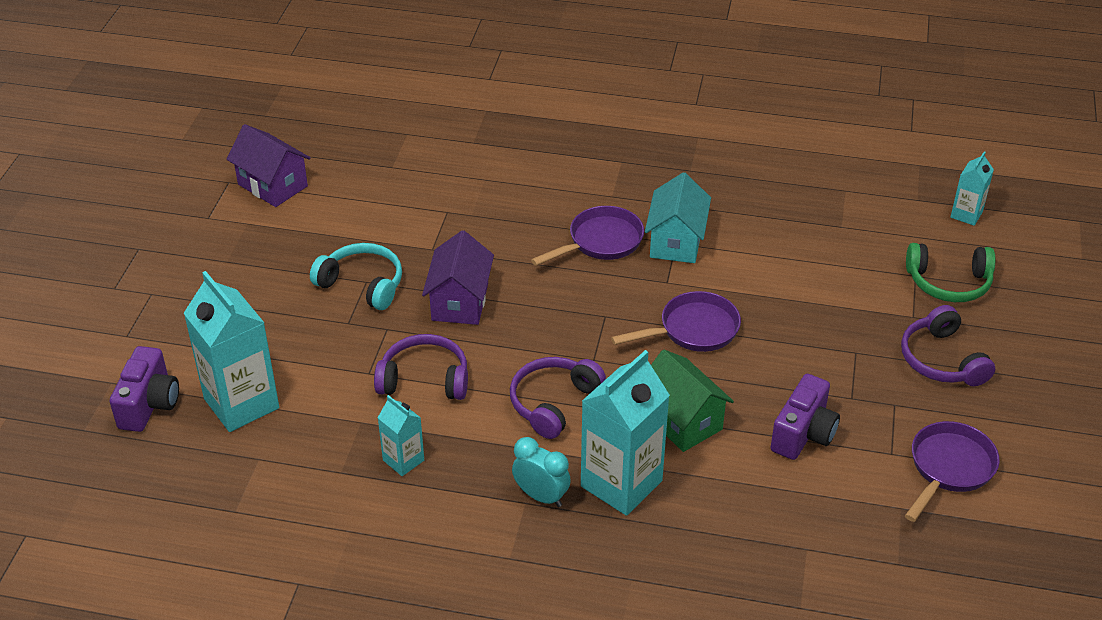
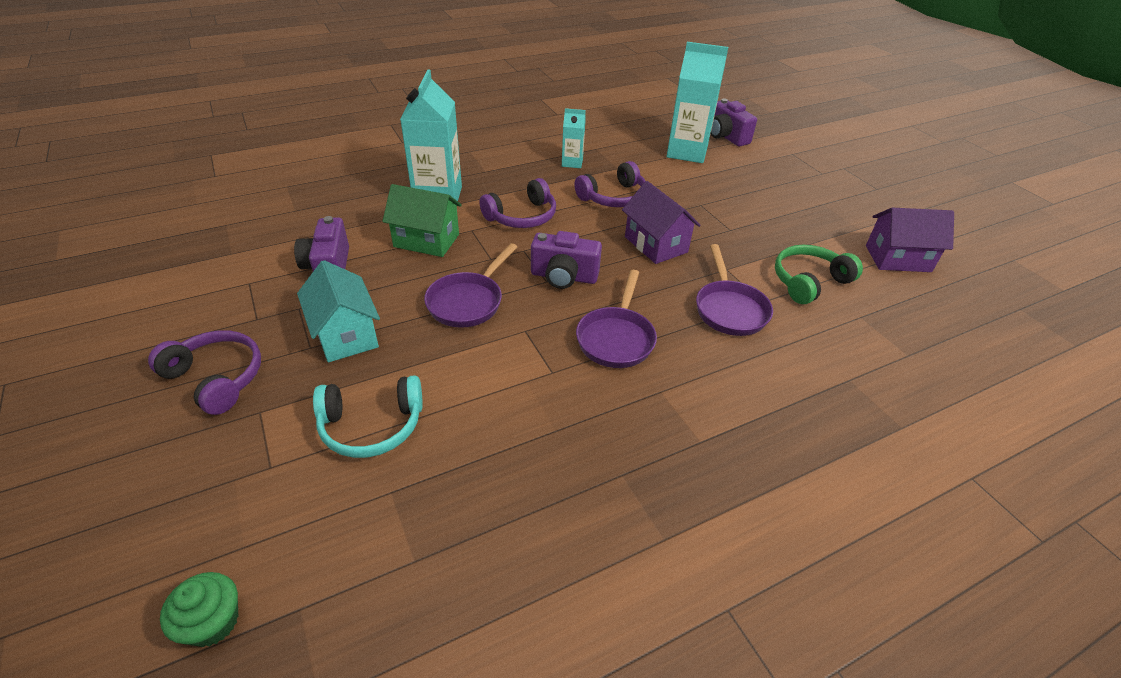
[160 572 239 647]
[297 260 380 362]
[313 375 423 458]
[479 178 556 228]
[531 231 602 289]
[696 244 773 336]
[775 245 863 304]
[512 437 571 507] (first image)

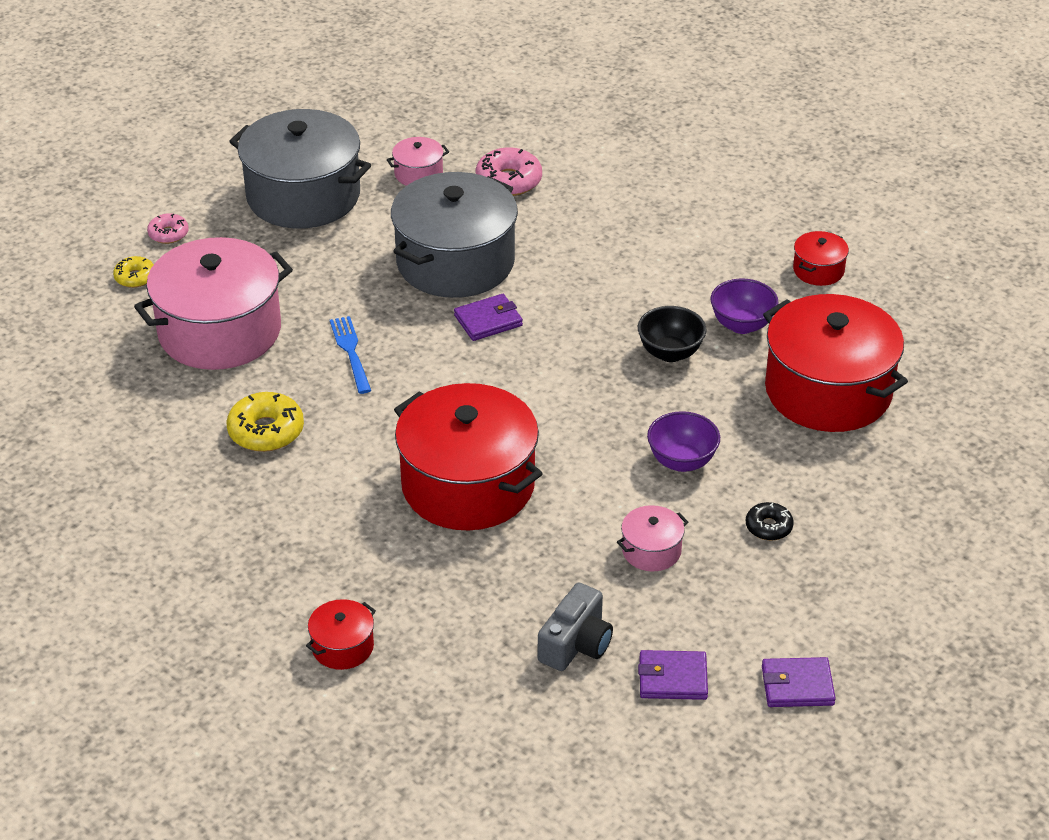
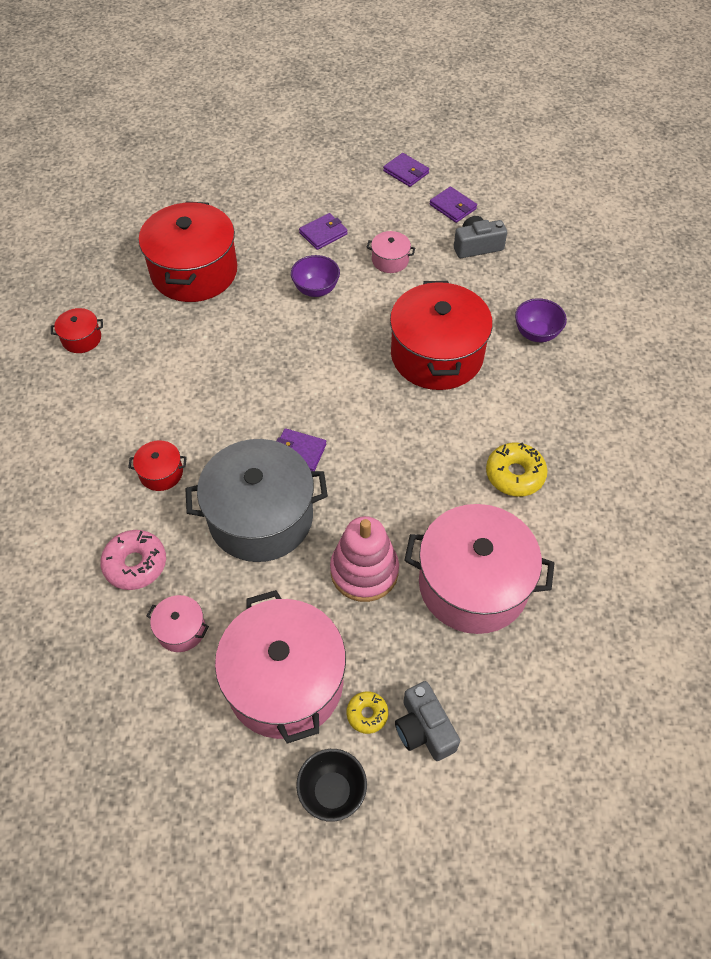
[128 440 187 491]
[215 590 346 744]
[296 749 367 822]
[299 213 348 250]
[330 516 399 602]
[347 691 388 734]
[395 681 460 761]
[515 298 567 342]
[330 316 371 394] (first image)

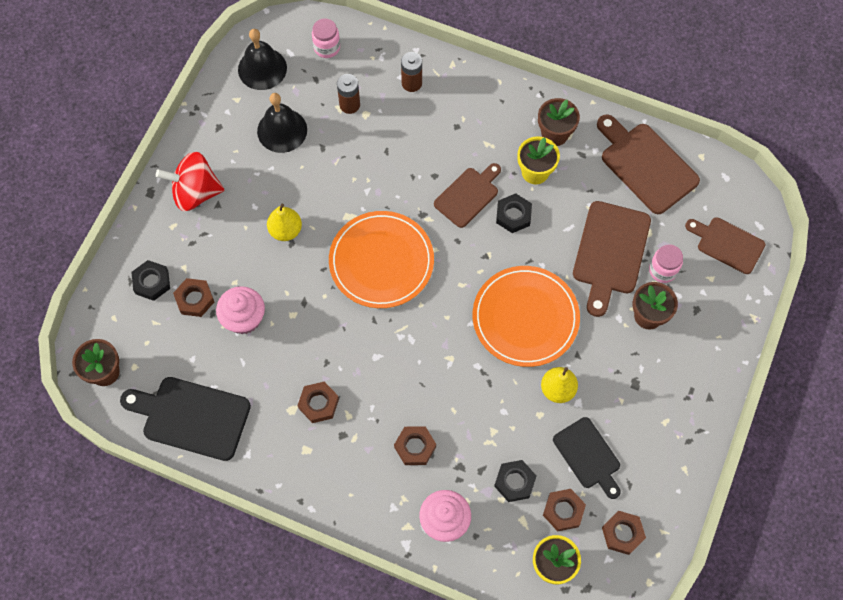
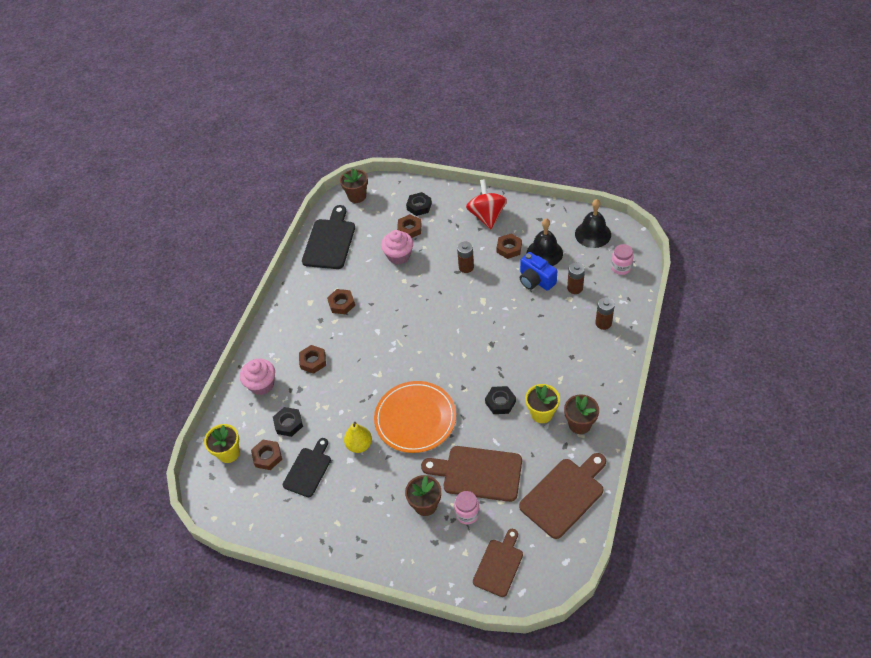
[283 438 331 497]
[457 242 474 273]
[497 233 522 259]
[520 252 557 291]
[329 211 434 308] (first image)
[434 163 501 228] (first image)

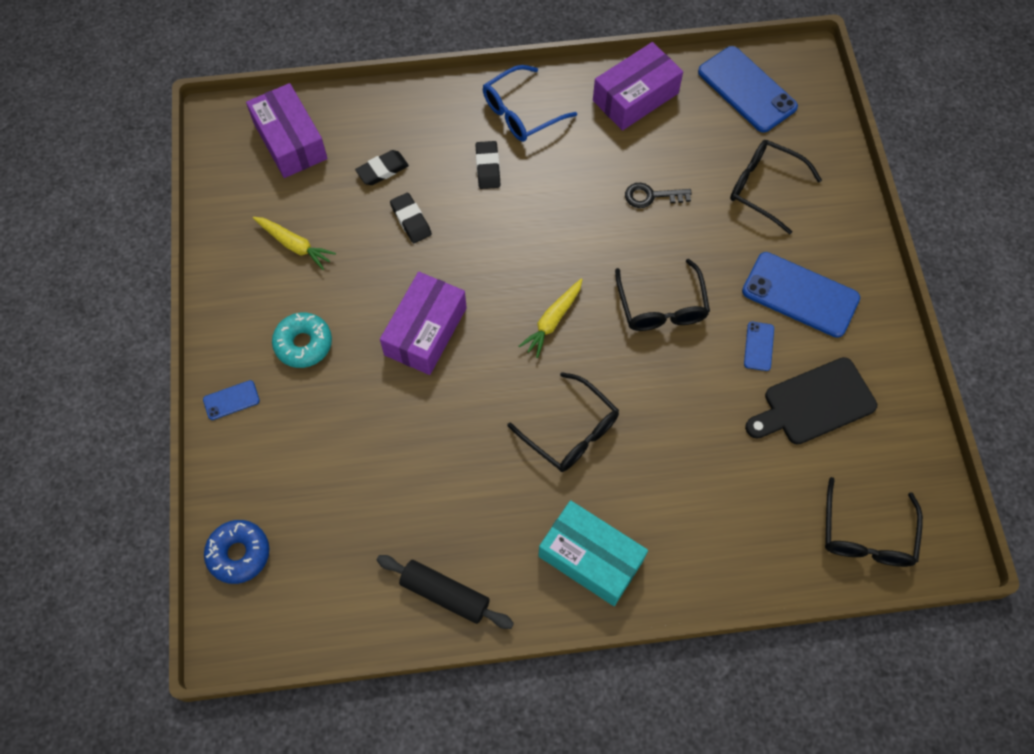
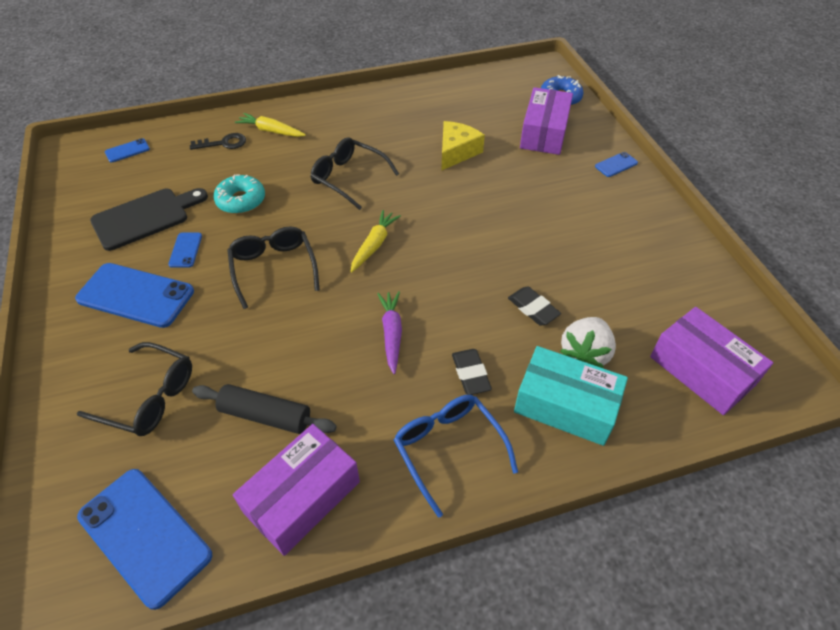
[105 138 150 163]
[190 133 246 150]
[192 384 337 434]
[214 174 265 214]
[235 113 306 137]
[377 291 402 374]
[394 395 518 518]
[441 121 485 171]
[514 346 628 446]
[520 87 573 155]
[560 317 616 369]

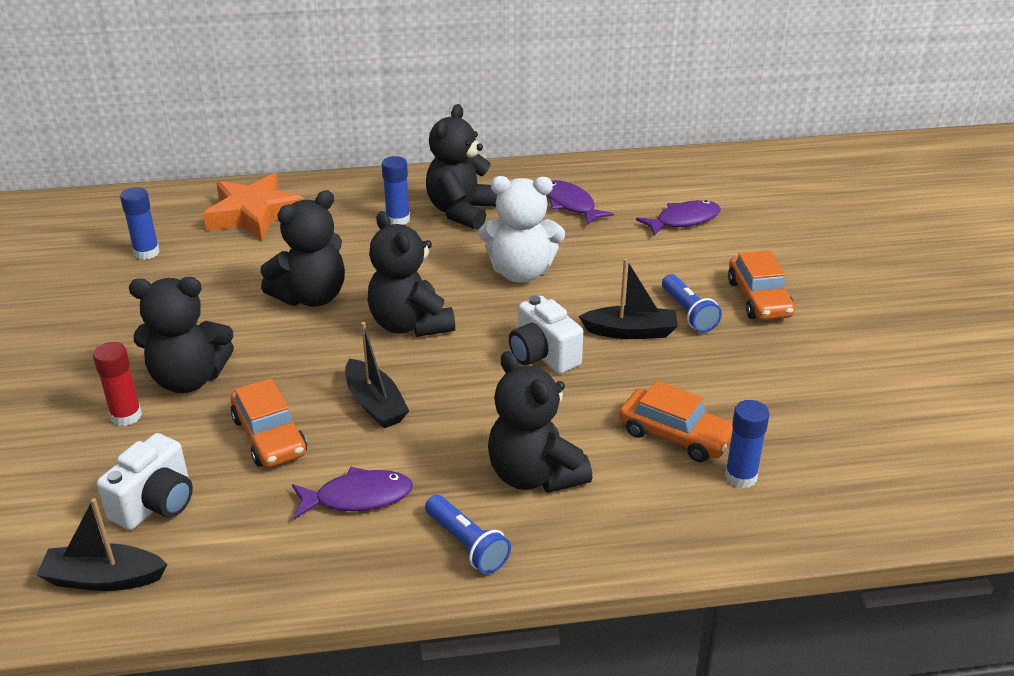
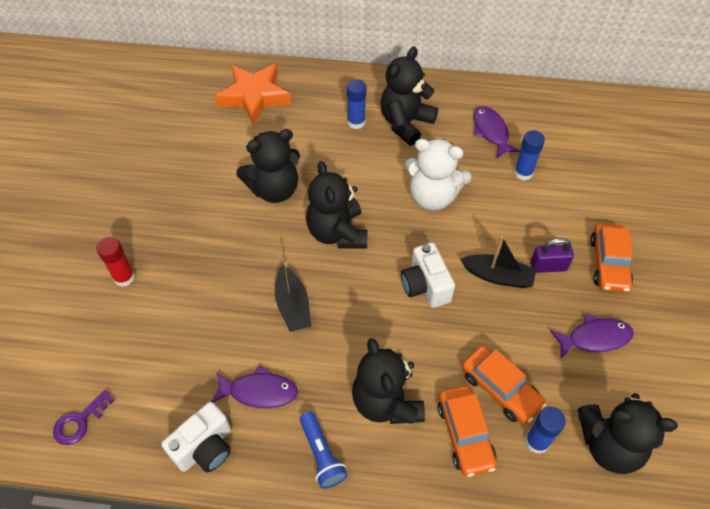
[53 390 114 445]
[161 402 231 472]
[438 386 497 477]
[514 130 545 181]
[530 238 574 273]
[550 314 634 359]
[578 393 678 474]

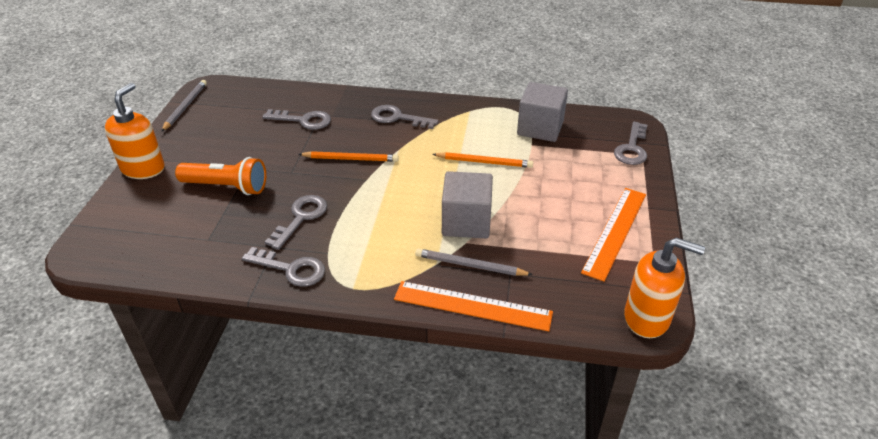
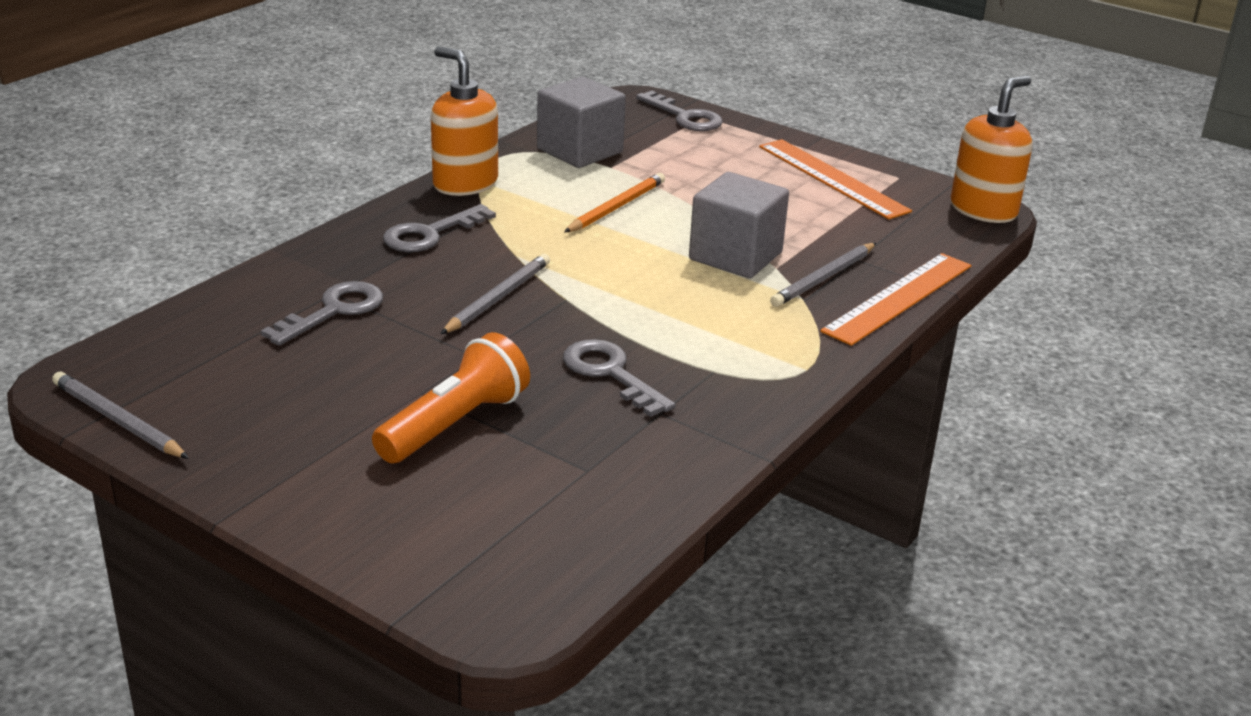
[431 46 498 196]
[441 254 550 334]
[242 247 325 287] (first image)

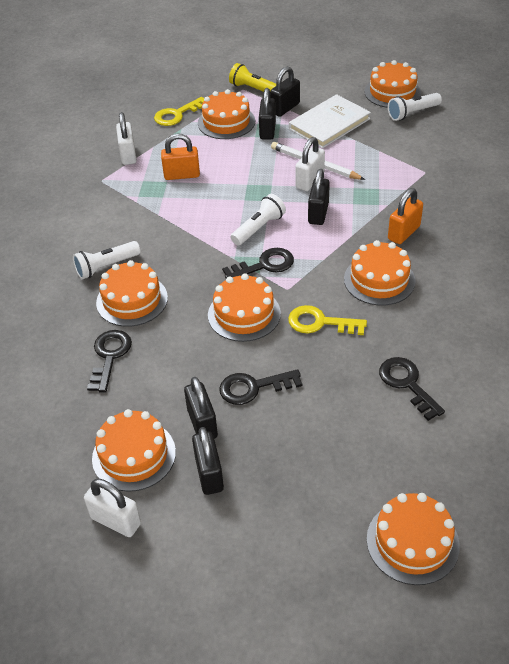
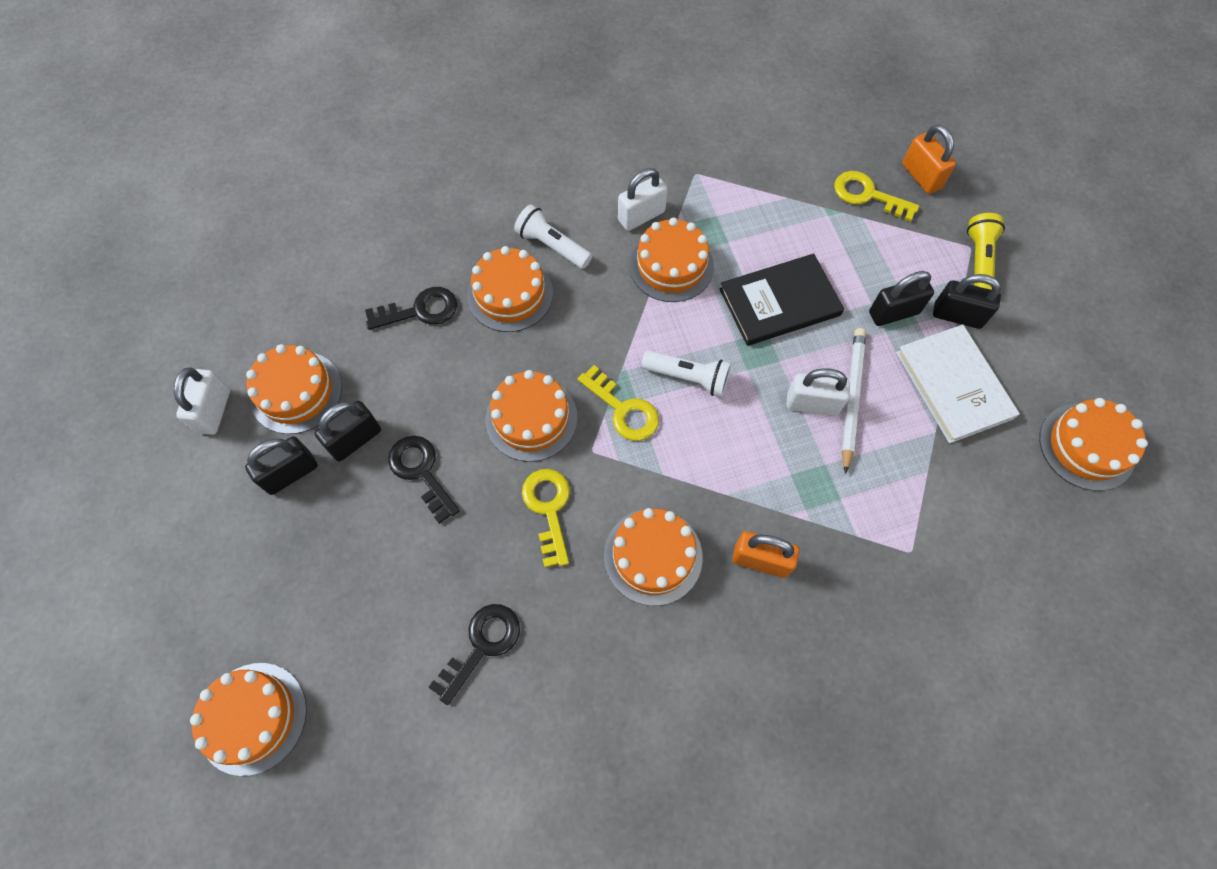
[578 365 659 441]
[618 168 668 231]
[629 217 714 302]
[719 254 844 346]
[896 325 1020 443]
[902 124 956 194]
[308 169 330 225] (first image)
[388 93 442 121] (first image)

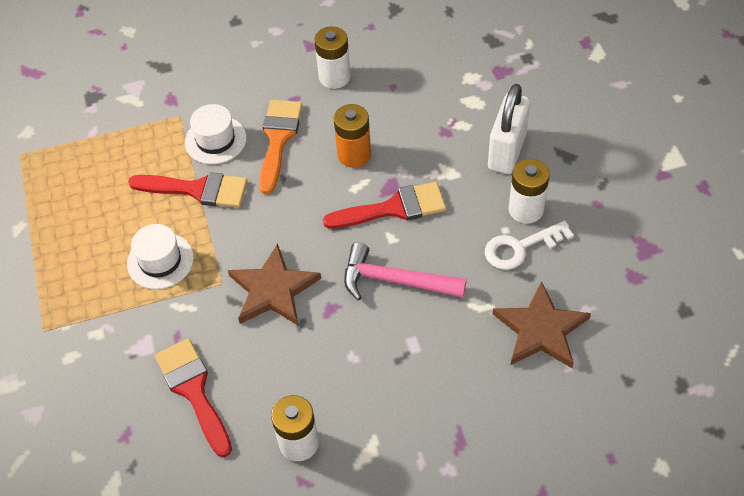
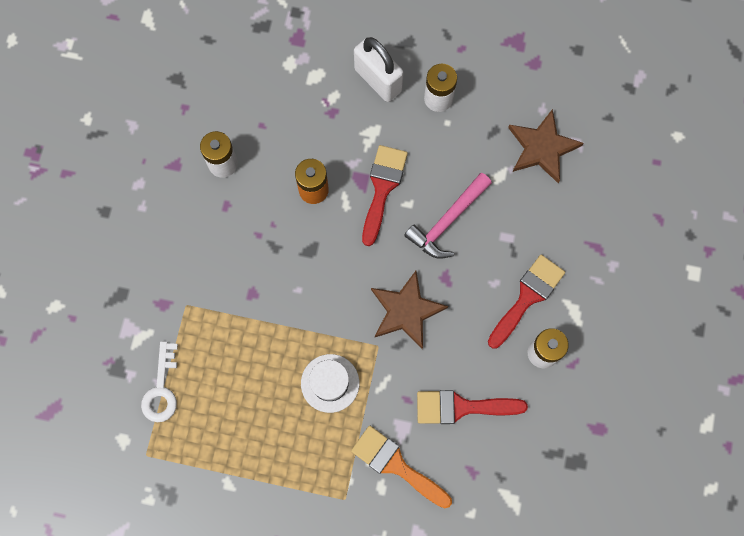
[141 341 178 422]
[351 426 452 508]
[488 255 565 349]
[185 104 247 164] (first image)

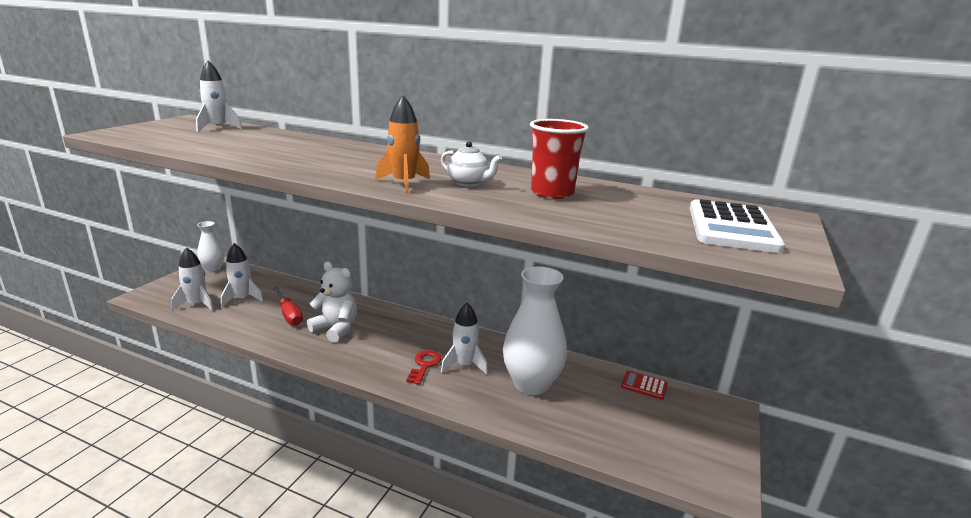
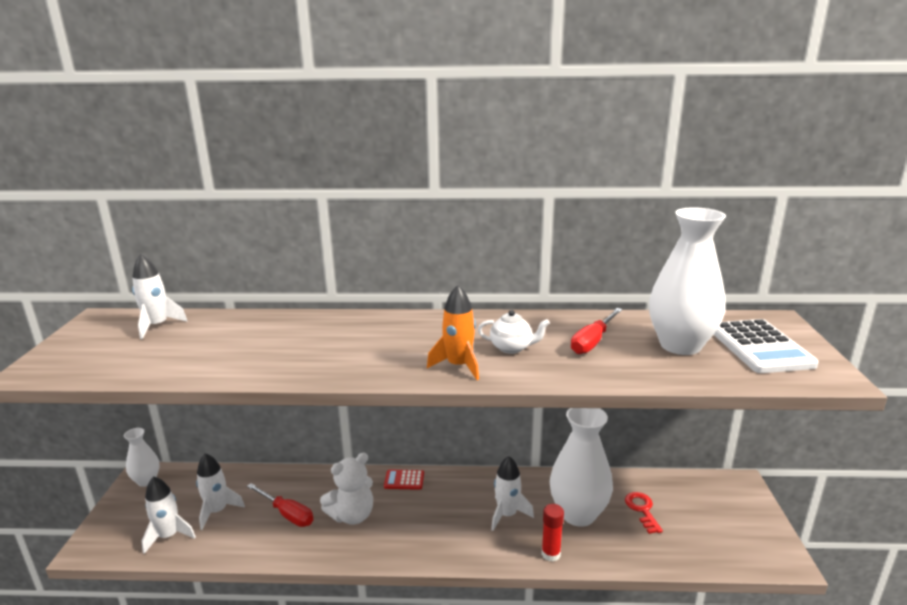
[320 453 373 525]
[384 470 424 490]
[542 504 564 562]
[571 308 622 354]
[625 492 663 534]
[649 207 726 355]

